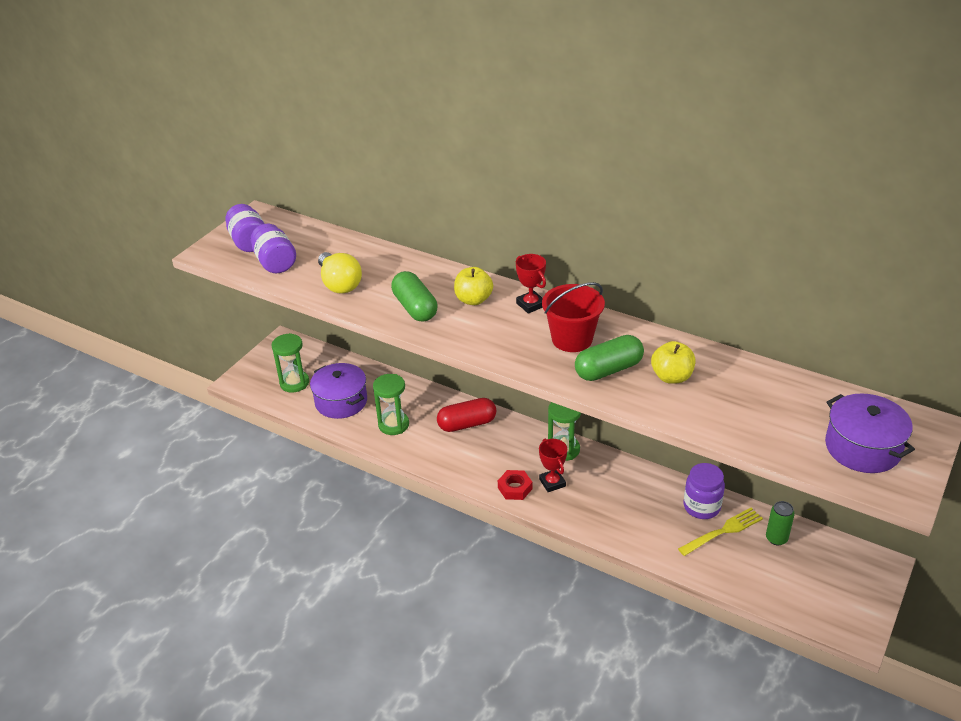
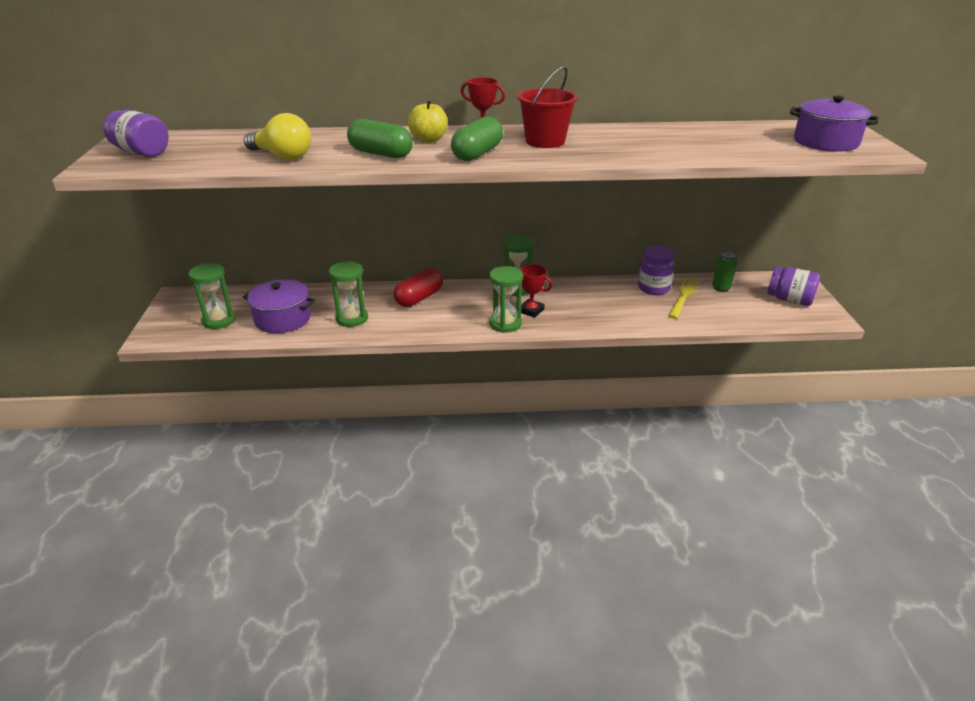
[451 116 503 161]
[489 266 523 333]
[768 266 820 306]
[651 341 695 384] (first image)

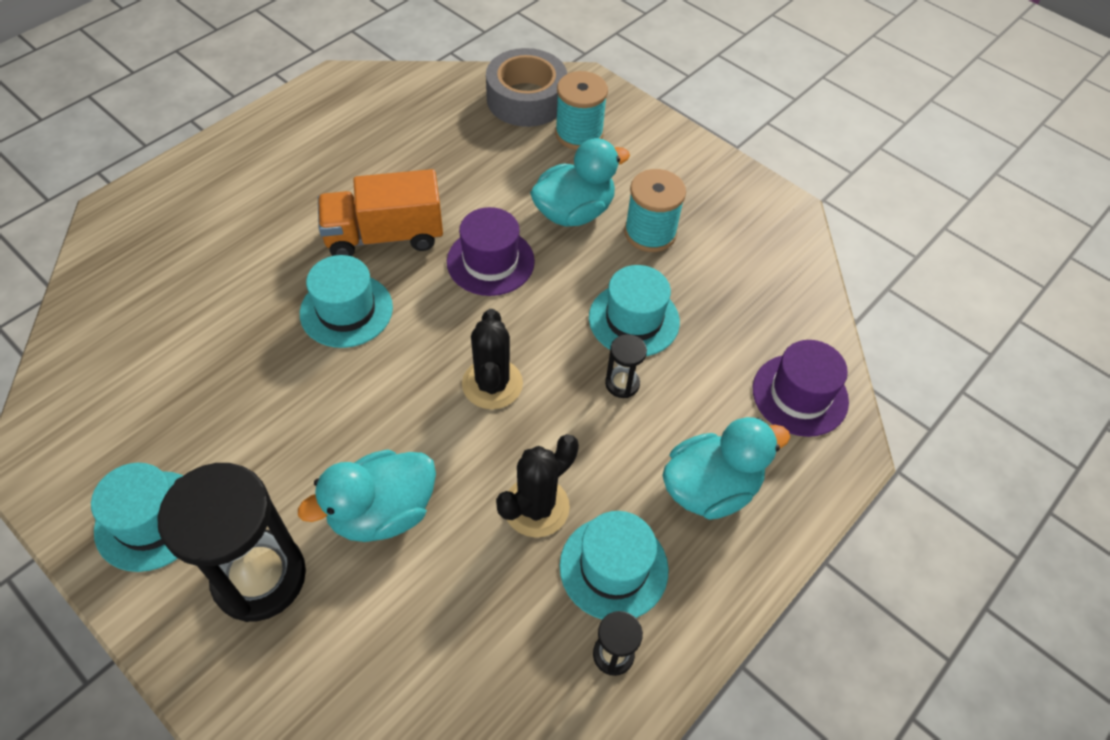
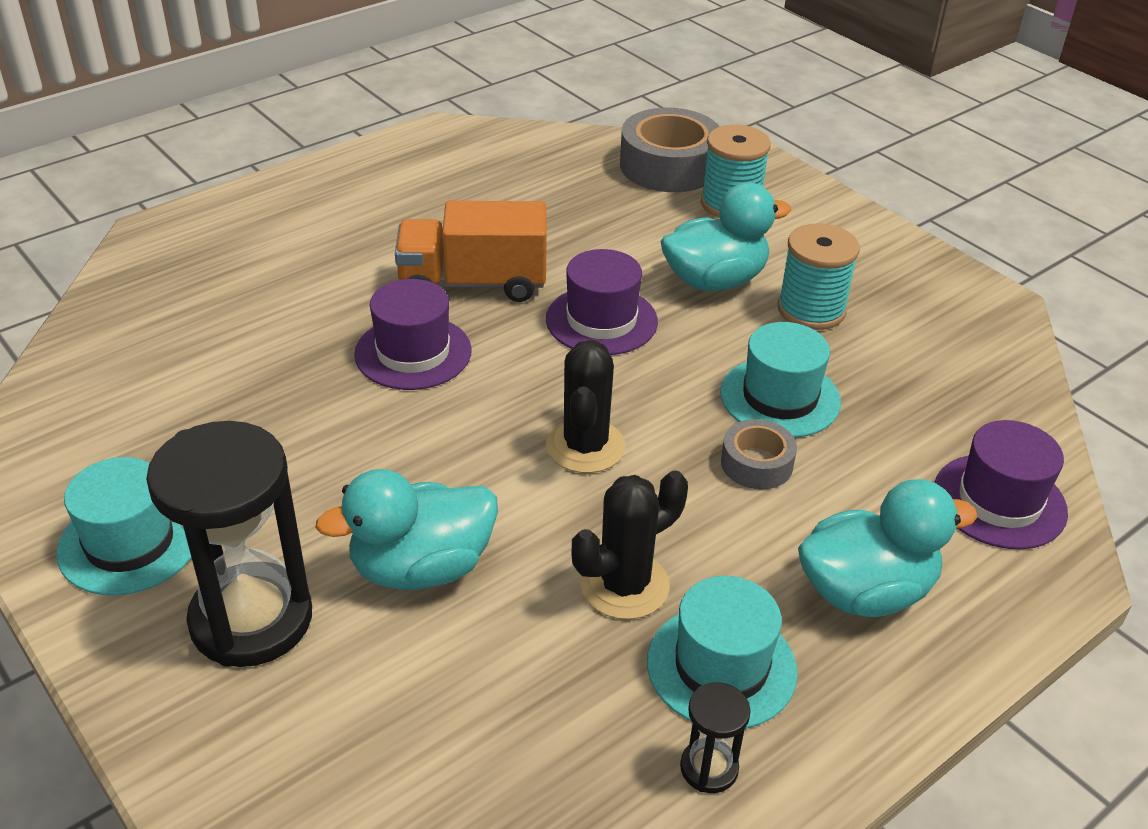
[354 279 472 390]
[721 419 797 489]

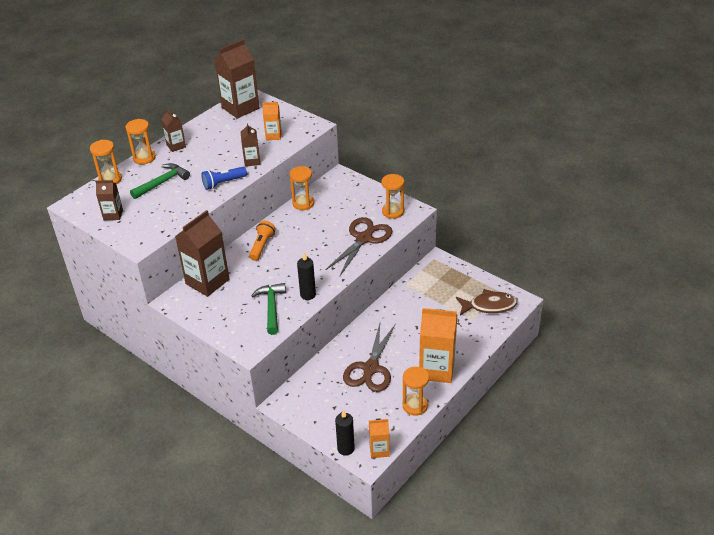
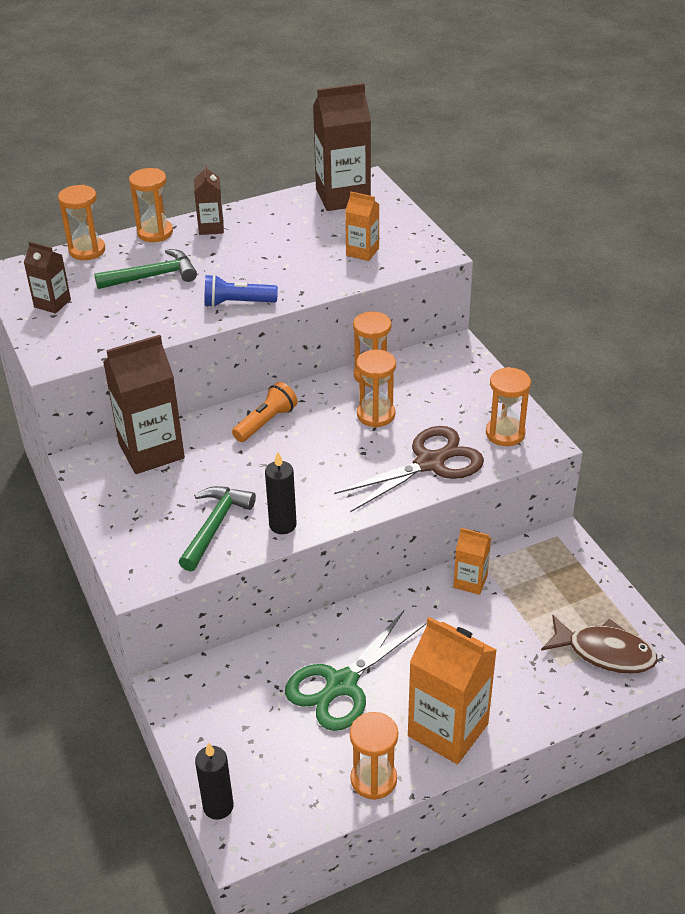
[285 610 426 731]
[356 350 396 428]
[453 528 491 595]
[241 123 261 167] (first image)

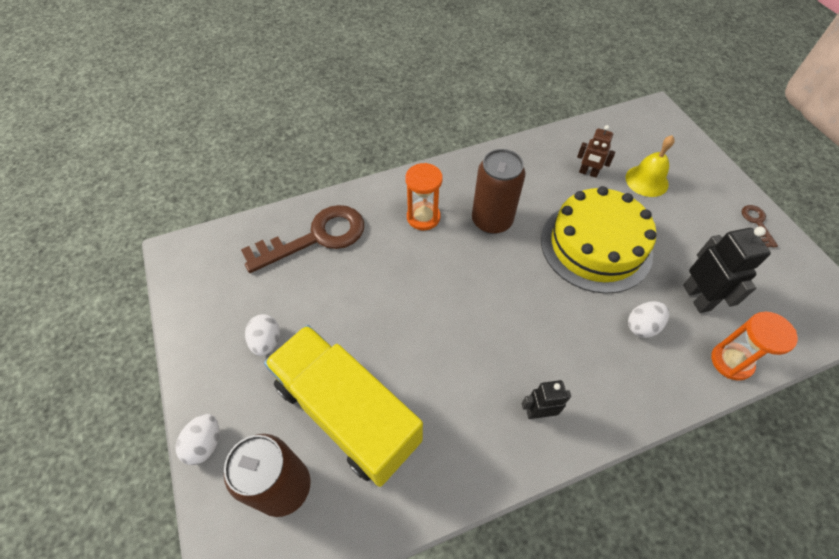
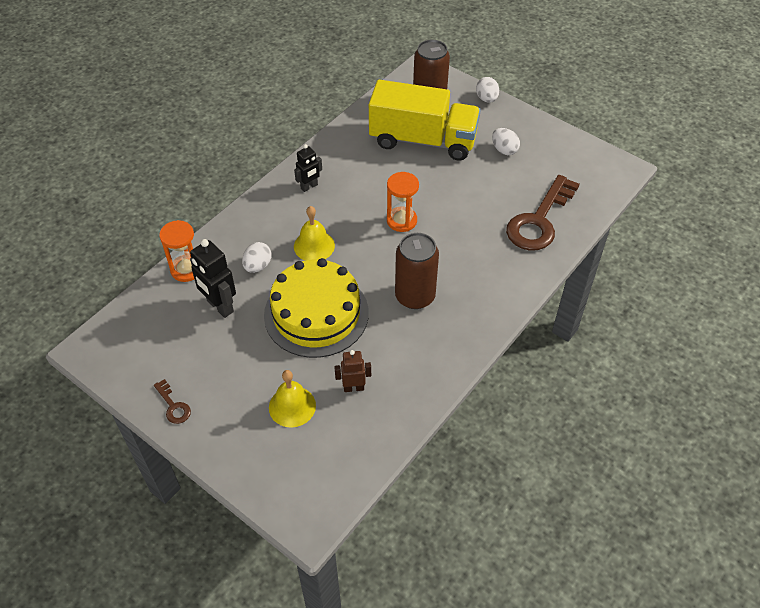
[294 206 335 261]
[387 172 419 232]

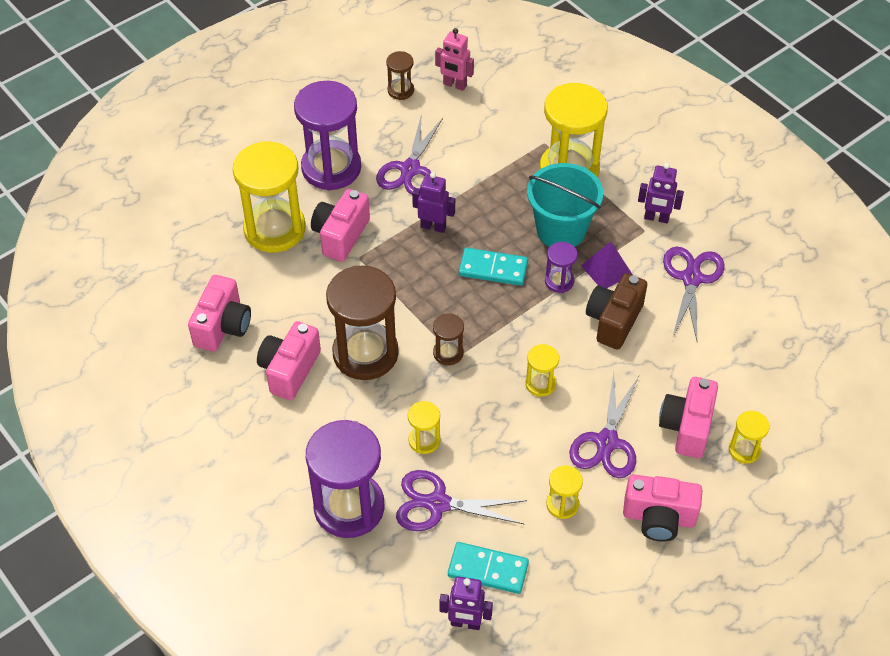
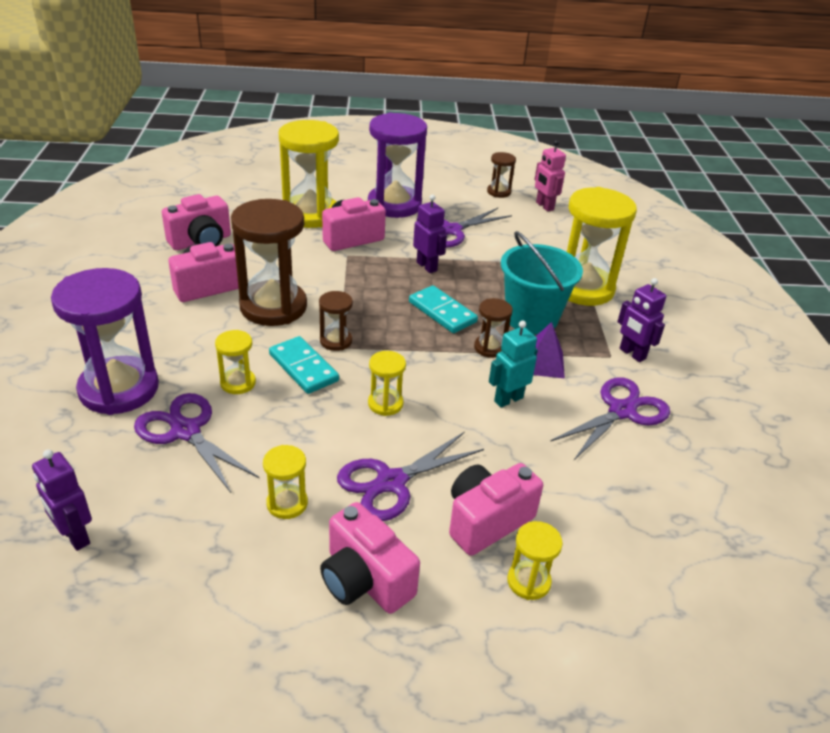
[269 336 339 394]
[474 298 513 358]
[489 321 538 408]

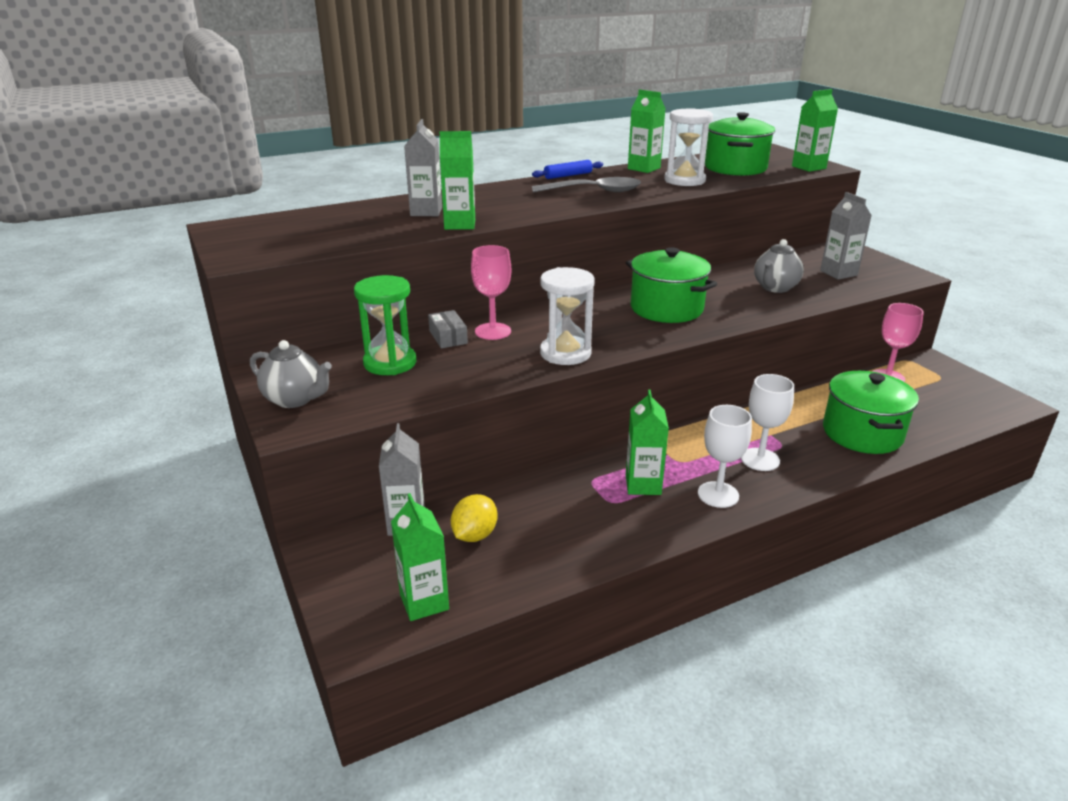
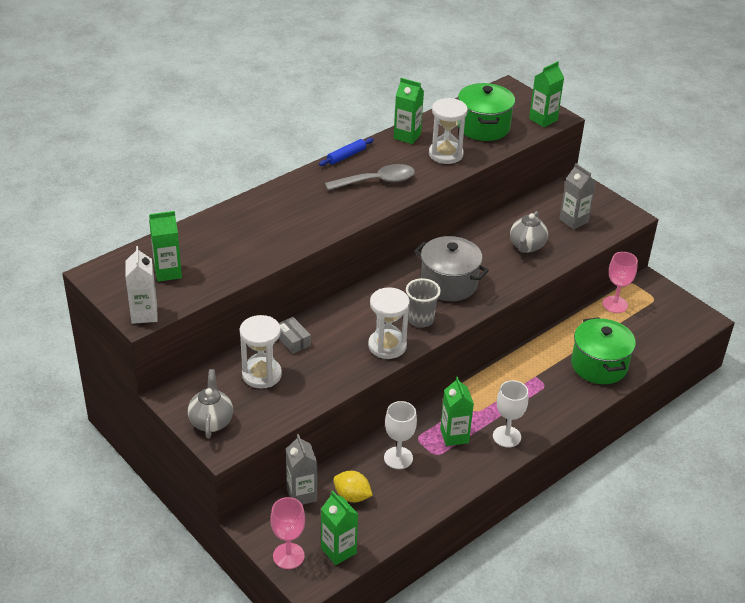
[125 246 158 324]
[149 211 182 282]
[188 369 233 439]
[239 315 282 389]
[270 497 305 569]
[333 471 373 502]
[384 401 417 469]
[406 278 441 328]
[414 236 489 301]
[404 119 442 216] (first image)

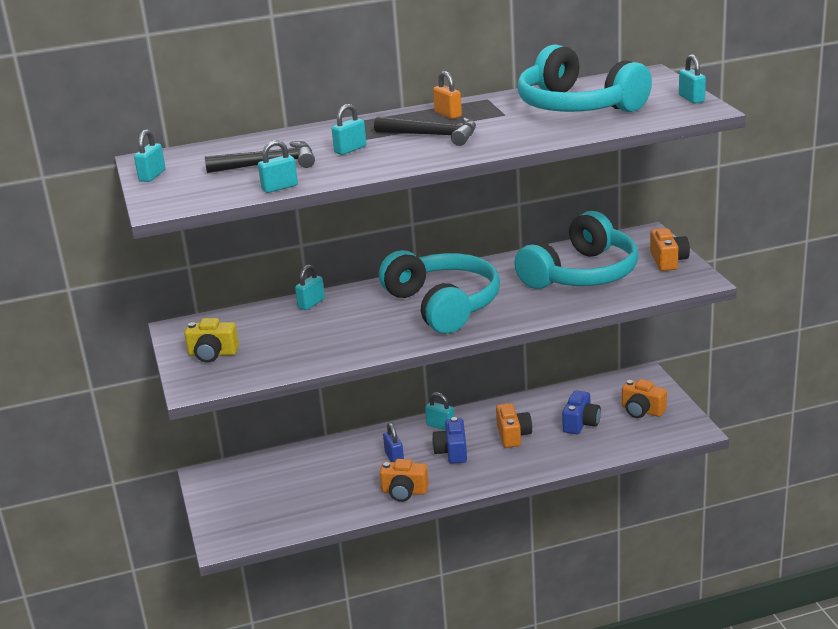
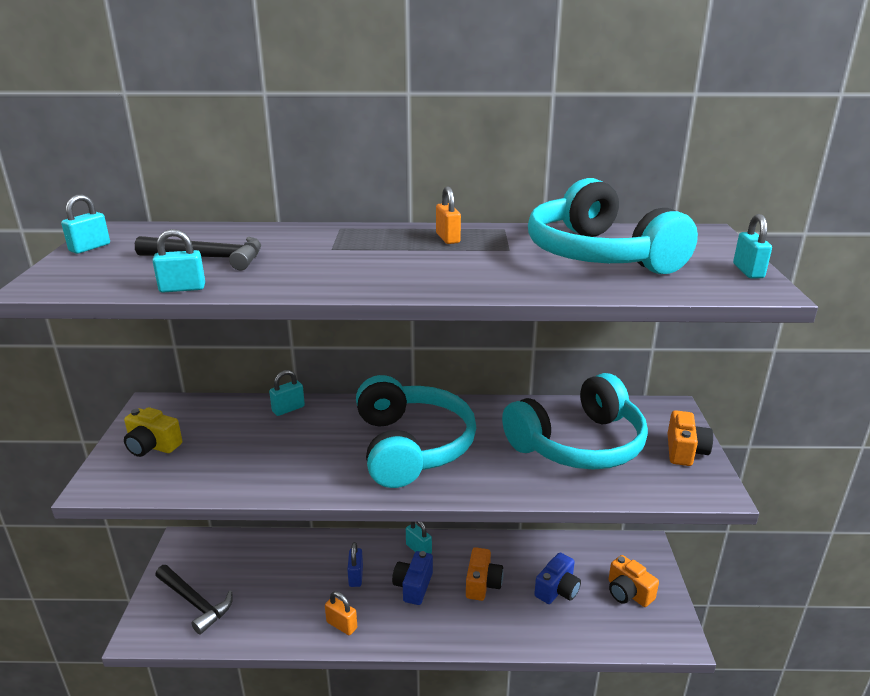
[155 565 233 635]
[325 591 357 635]
[332 104 366 155] (first image)

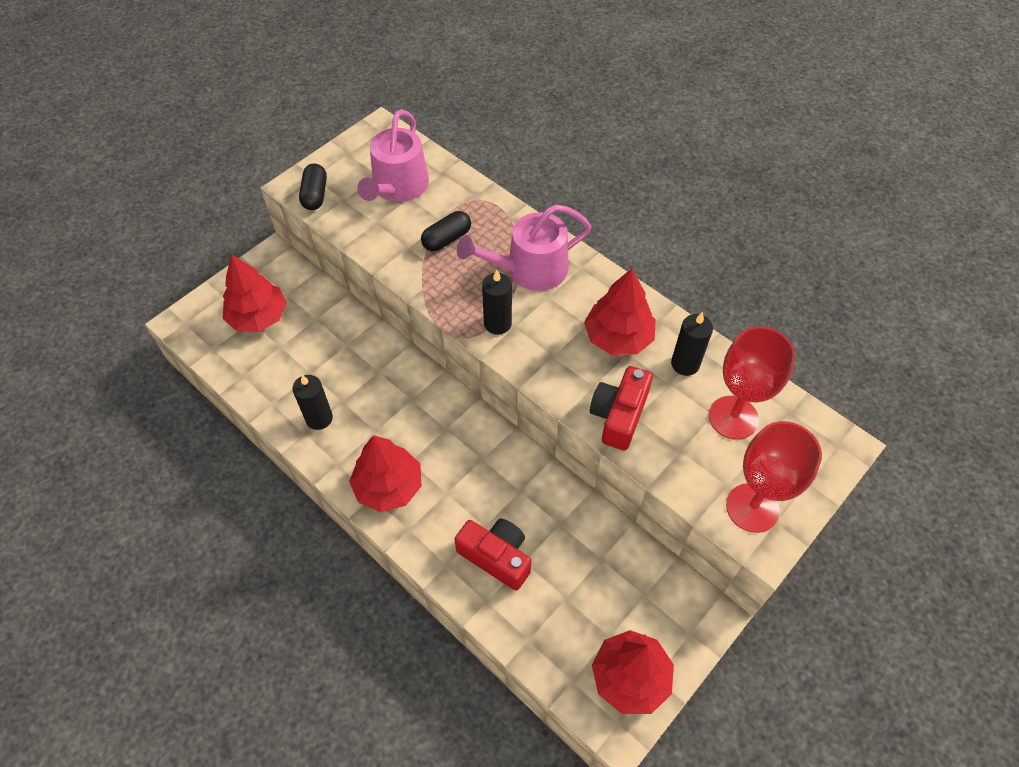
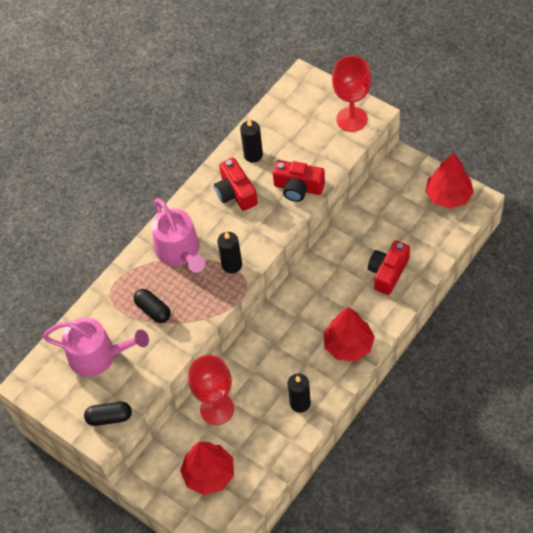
[188 355 234 425]
[214 158 258 211]

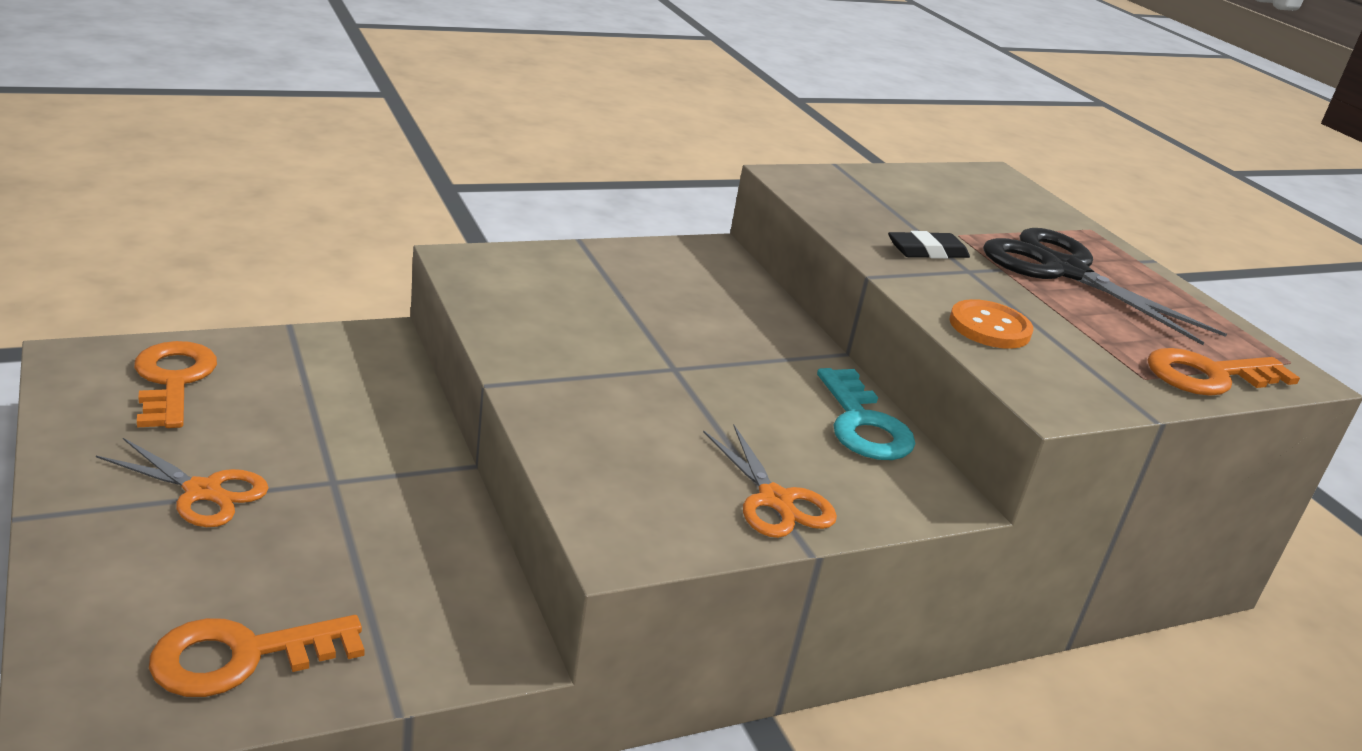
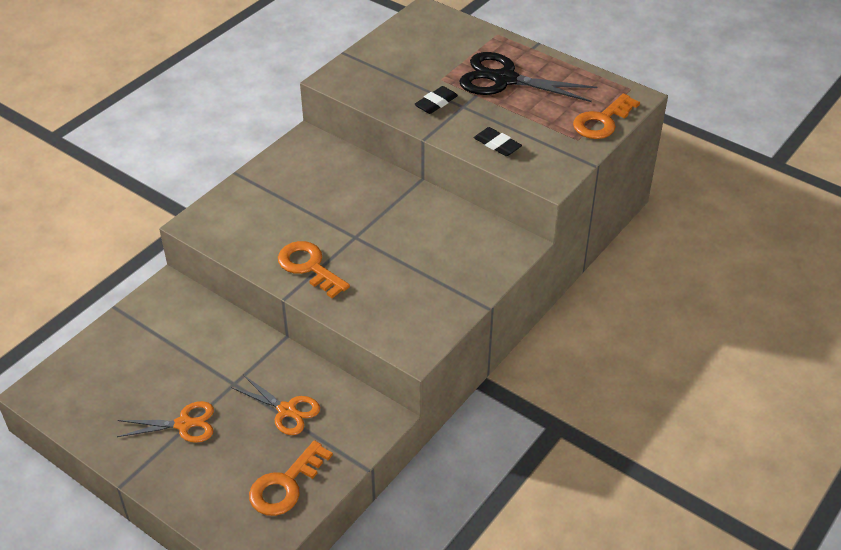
[231 375 320 435]
[278 241 350 298]
[474 127 522 156]
[817 368 915 460] (first image)

